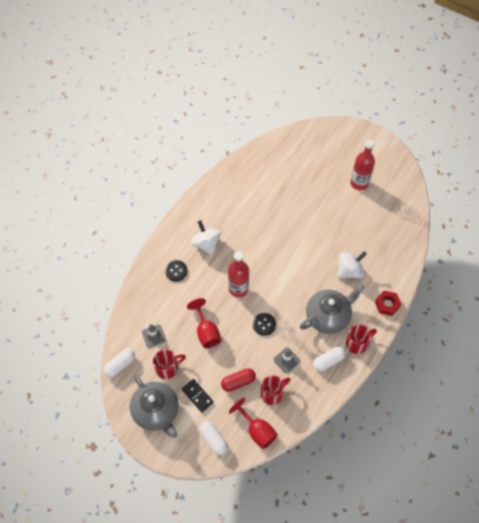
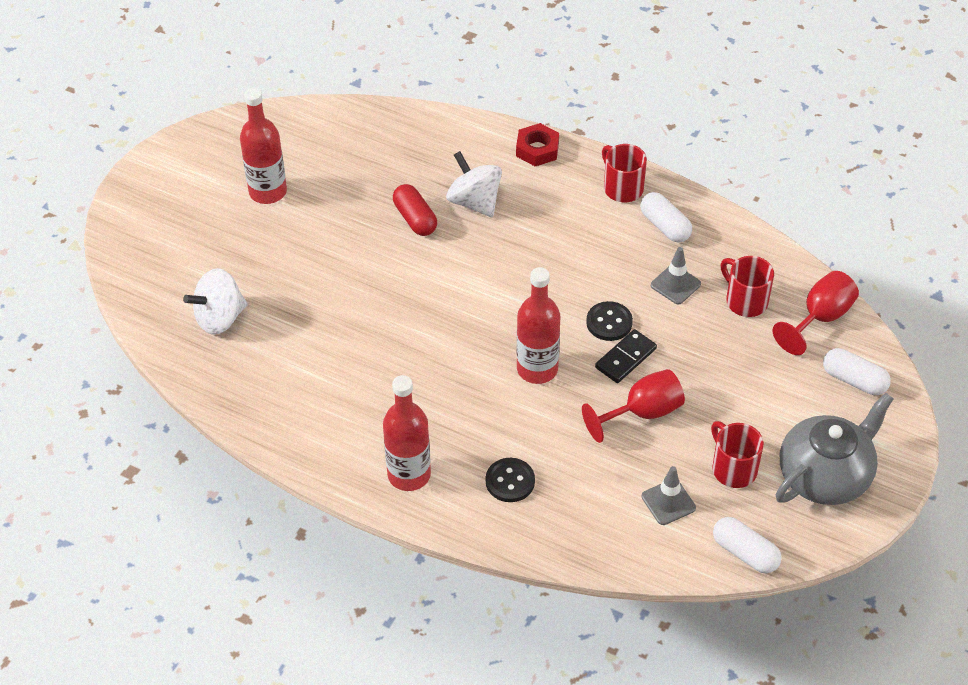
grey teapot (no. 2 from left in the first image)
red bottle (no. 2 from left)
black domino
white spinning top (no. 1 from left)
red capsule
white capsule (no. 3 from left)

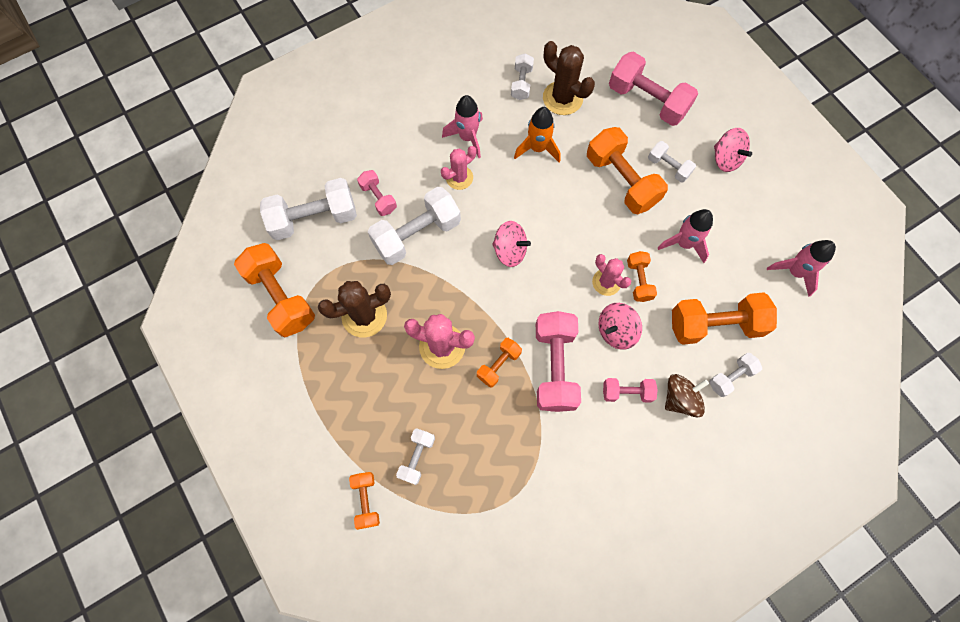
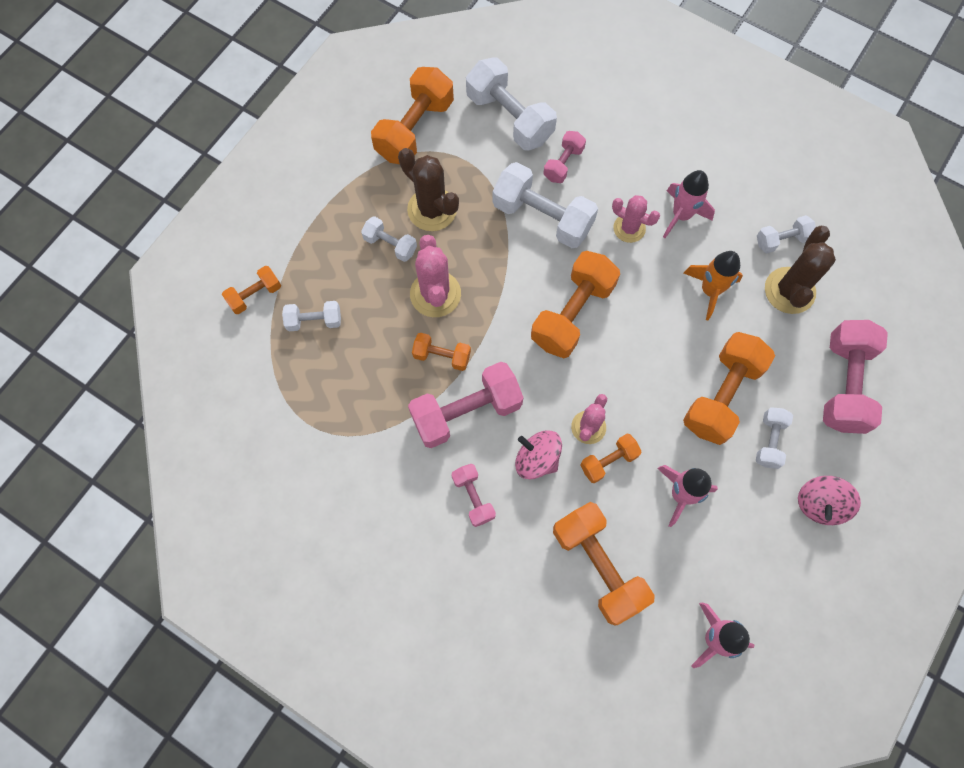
brown spinning top
white dumbbell (no. 2 from left)
orange dumbbell (no. 4 from left)

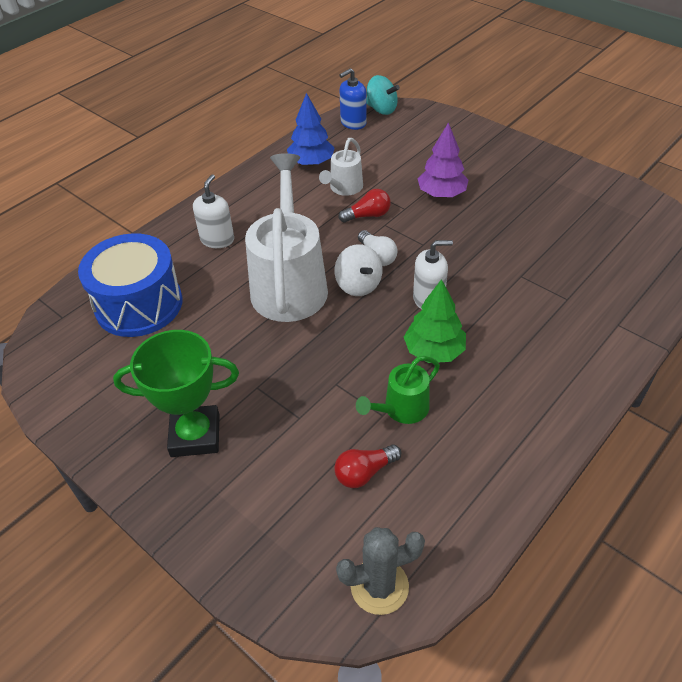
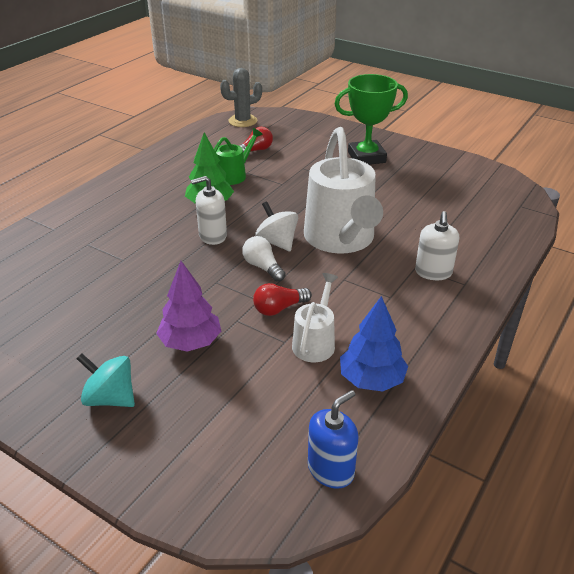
blue drum
turquoise spinning top

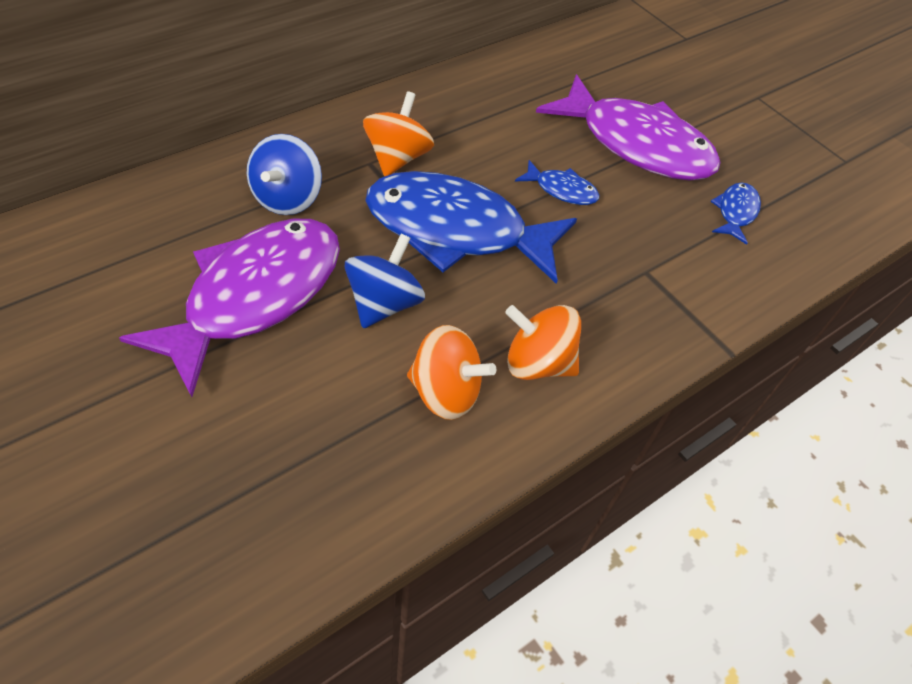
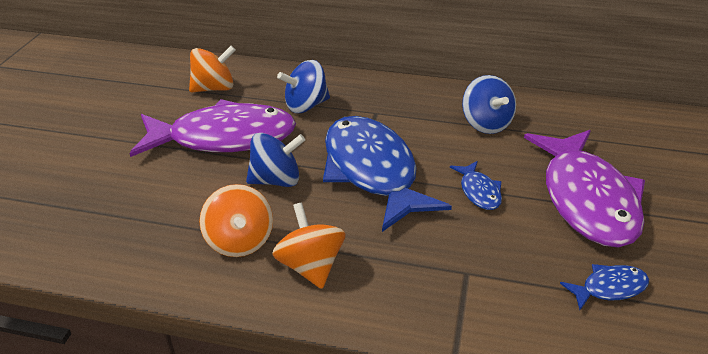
blue spinning top (no. 3 from left)
orange spinning top (no. 1 from left)

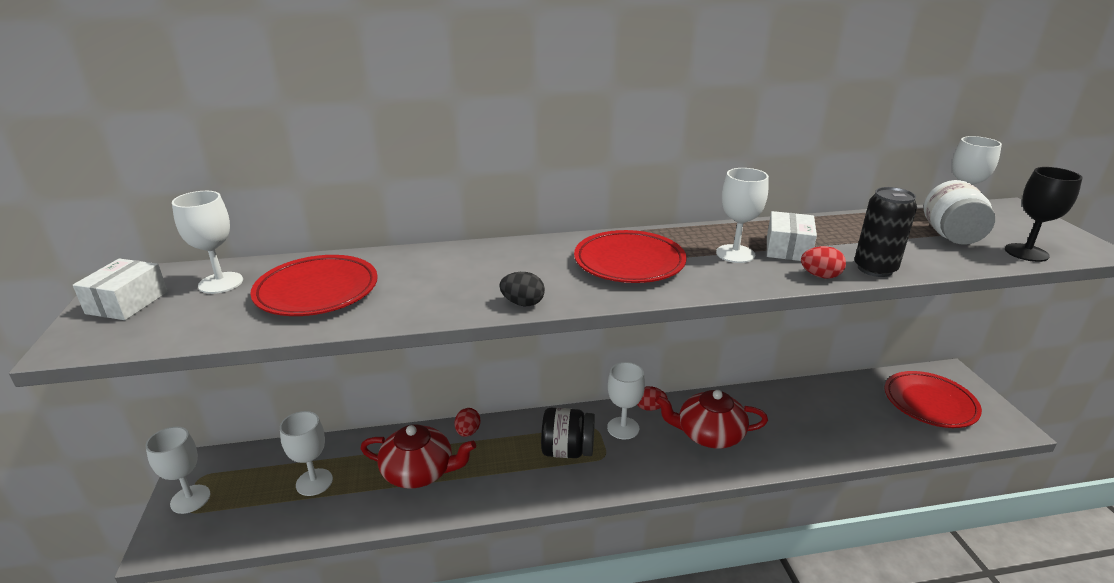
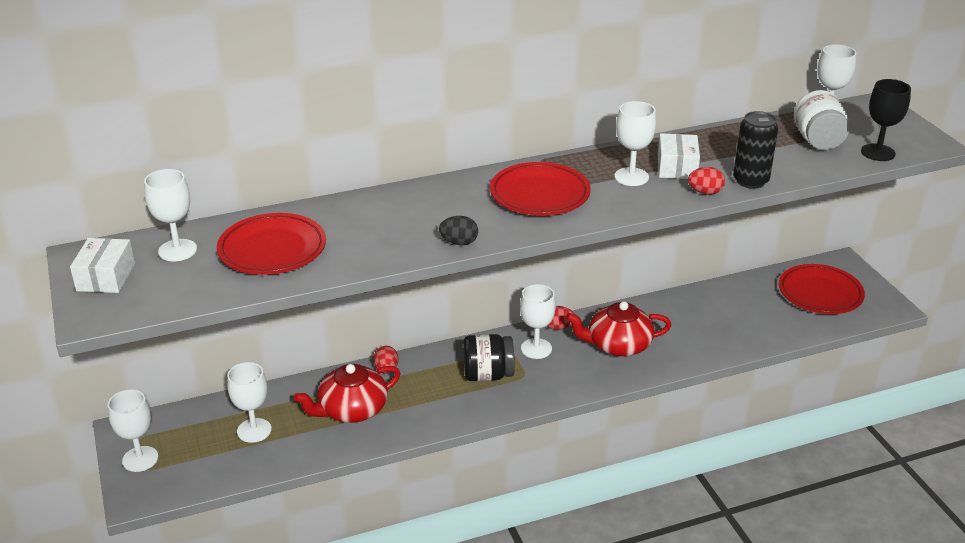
red teapot (no. 1 from left)

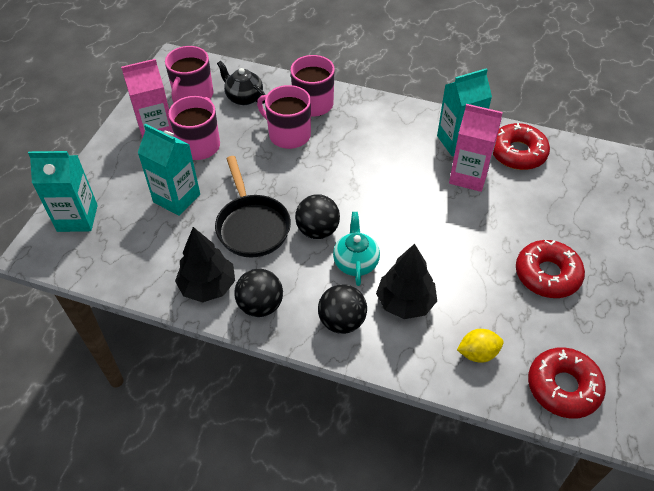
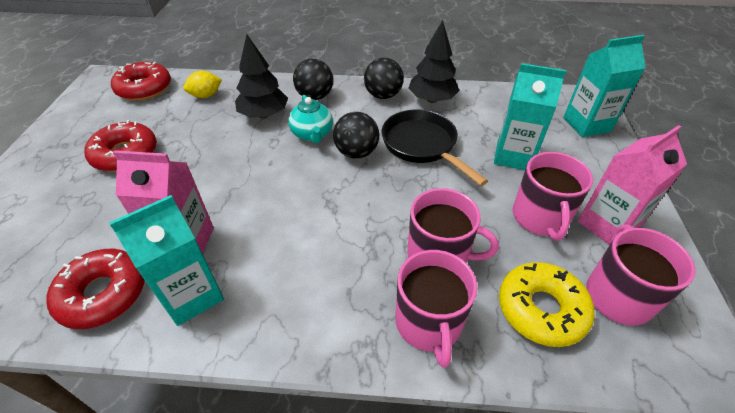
yellow donut

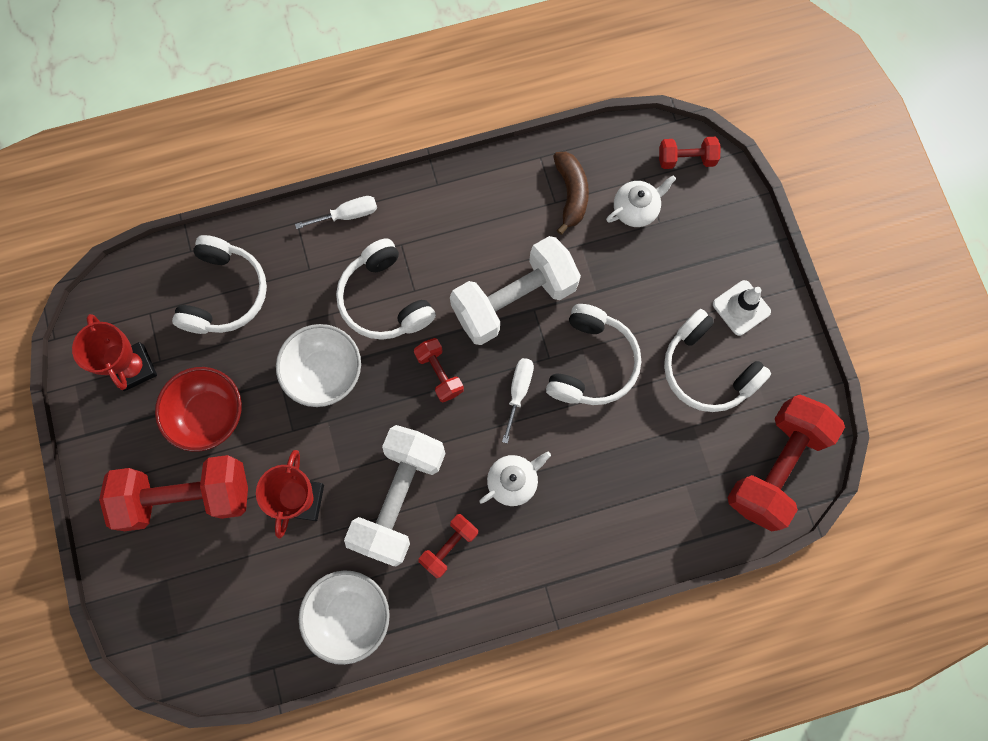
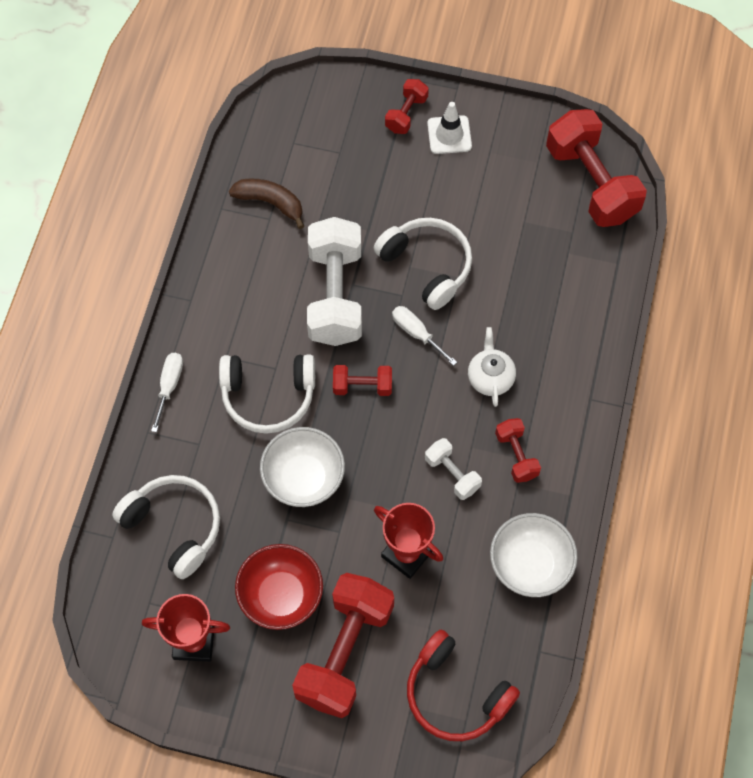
white teapot (no. 2 from left in the first image)
white headphones (no. 4 from left in the first image)
red headphones
red dumbbell (no. 3 from left)
white dumbbell (no. 2 from left)

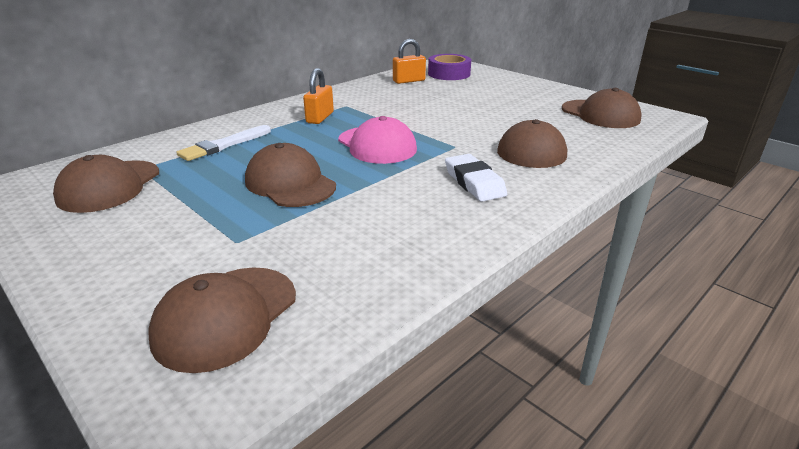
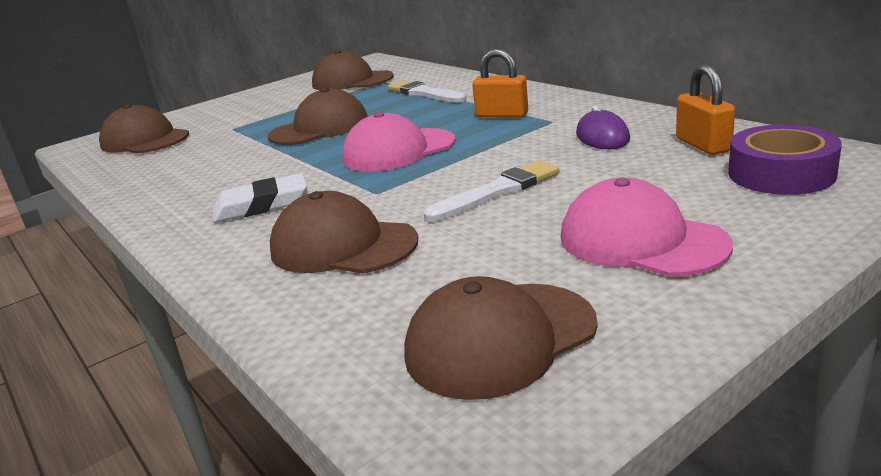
white brush (no. 2 from left)
pink cap (no. 2 from left)
purple mouse

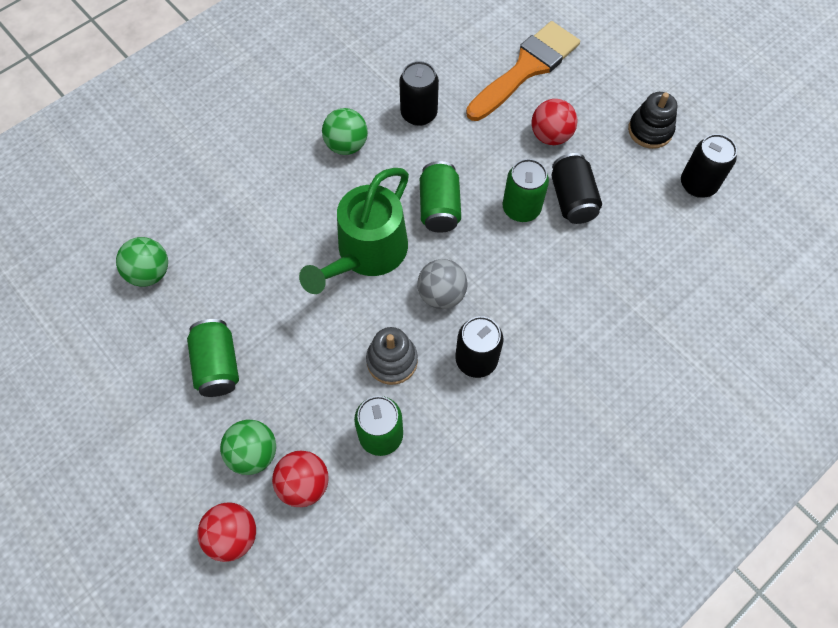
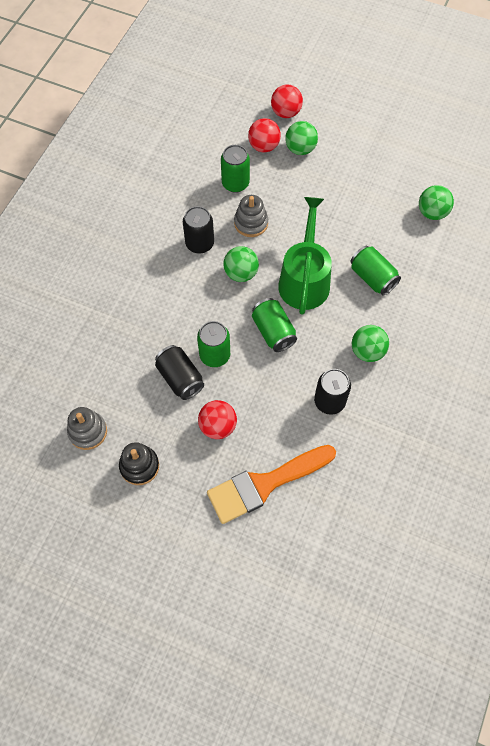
green can (no. 4 from left)
grey stacking toy (no. 1 from left)
green ball (no. 1 from left)
orange brush

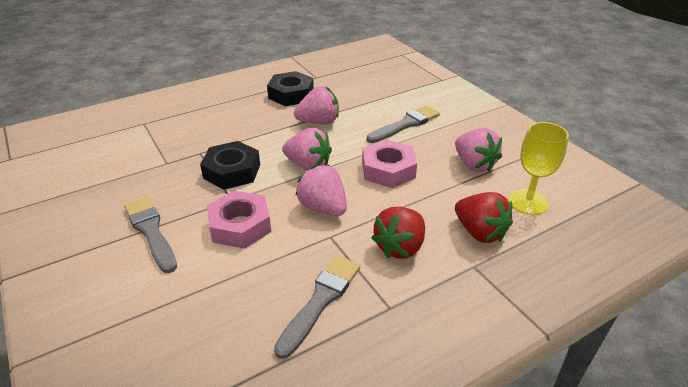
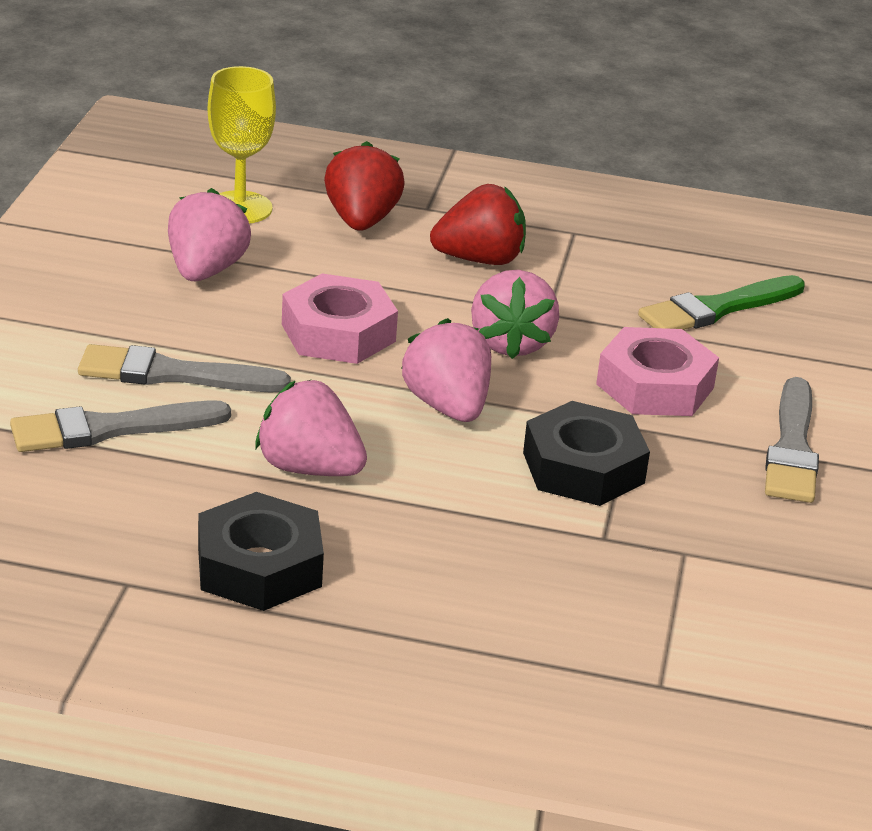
green brush
grey brush (no. 1 from left)

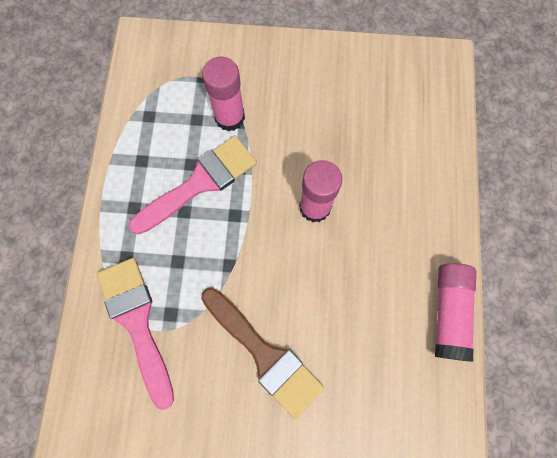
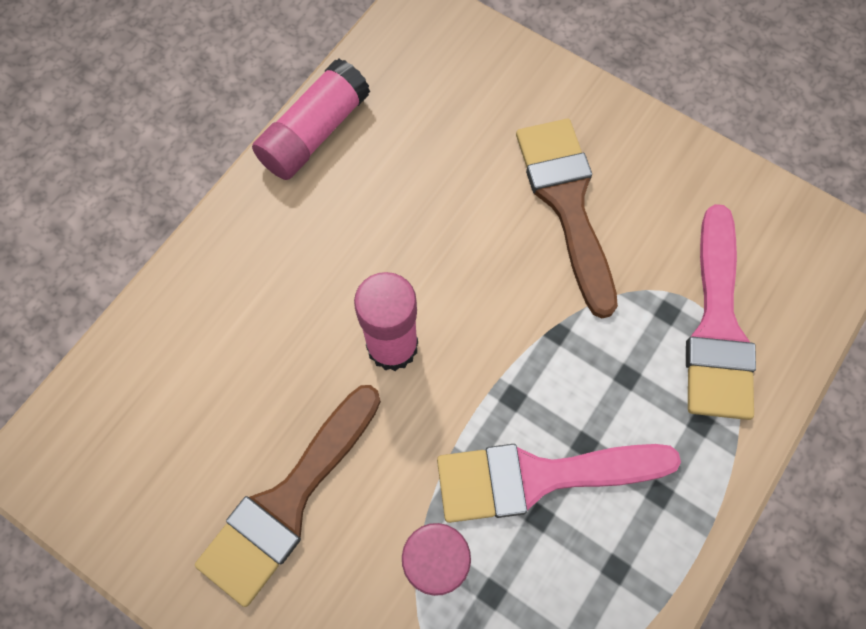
brown brush (no. 1 from left)

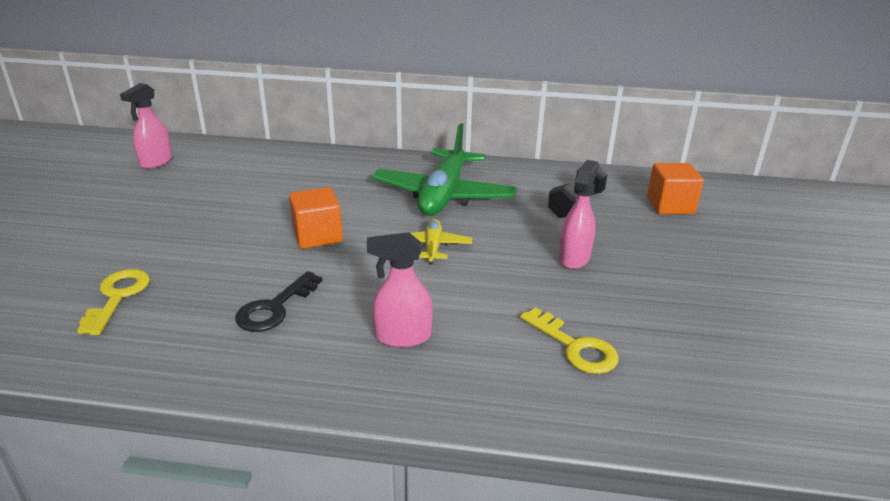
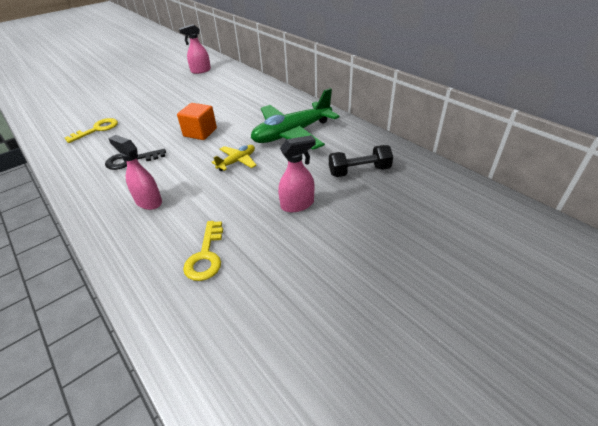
orange cube (no. 2 from left in the first image)

